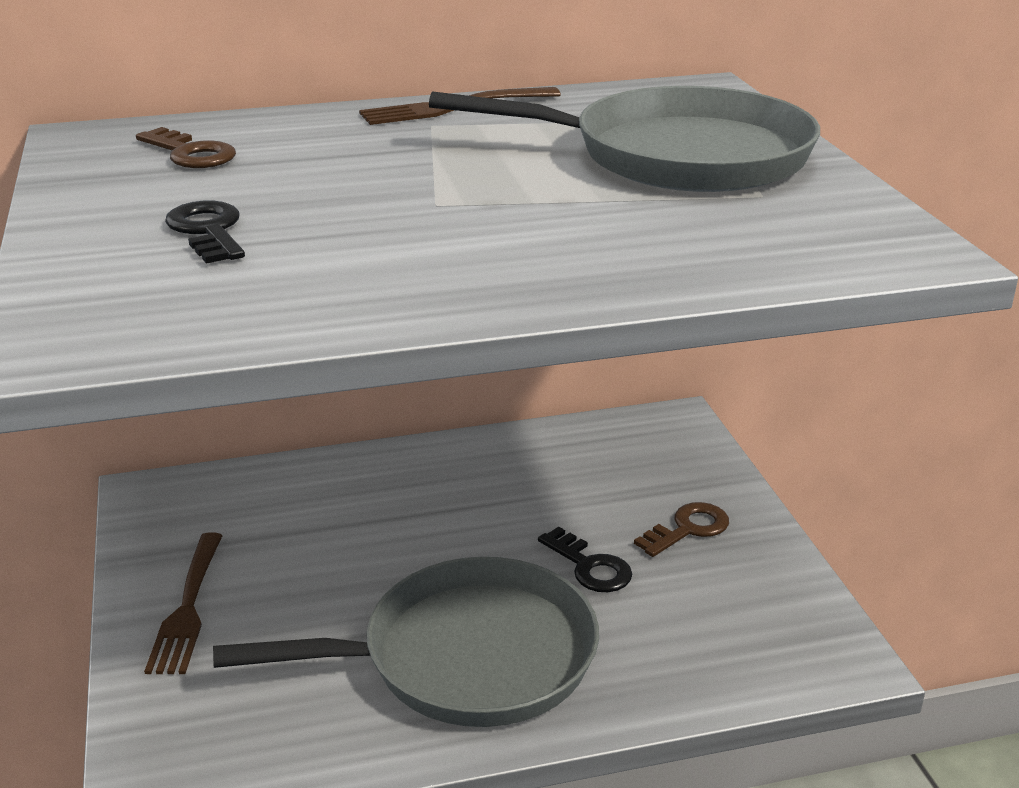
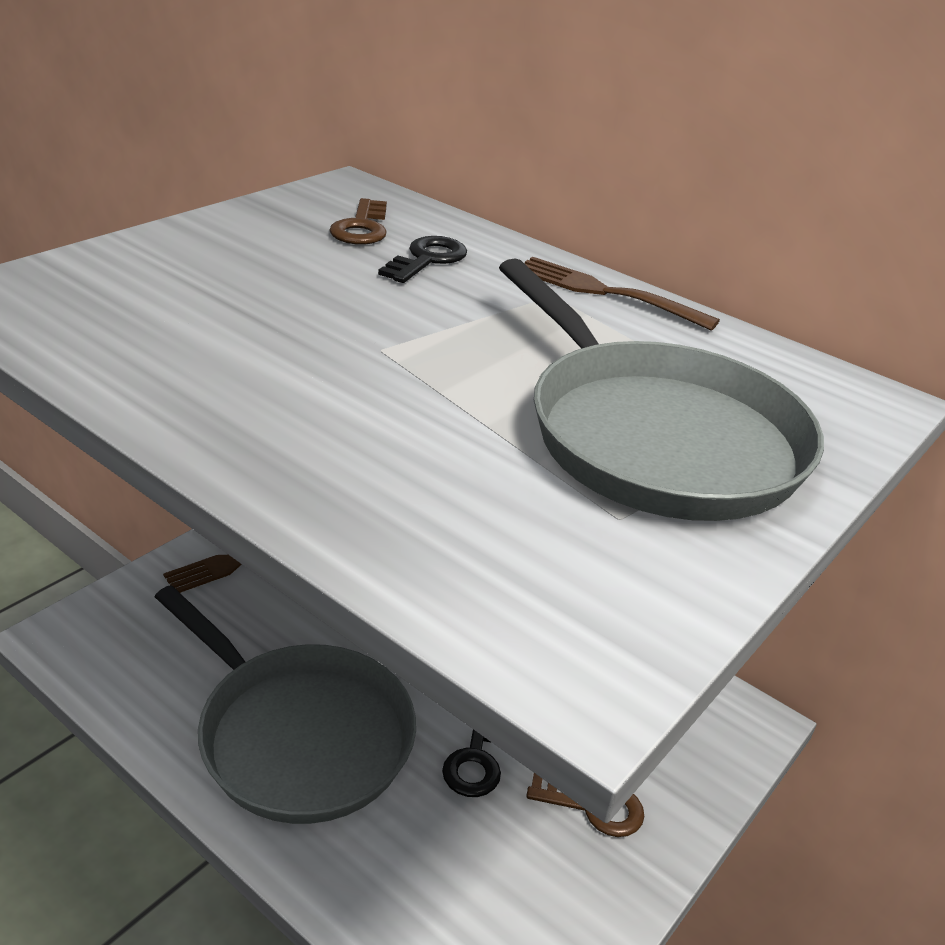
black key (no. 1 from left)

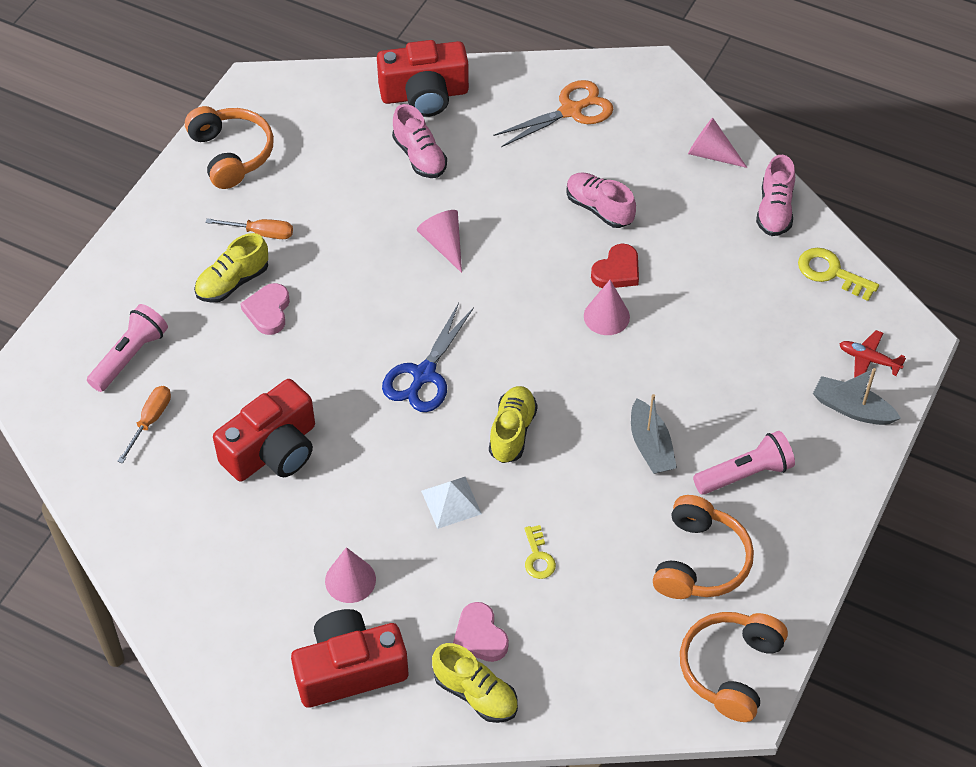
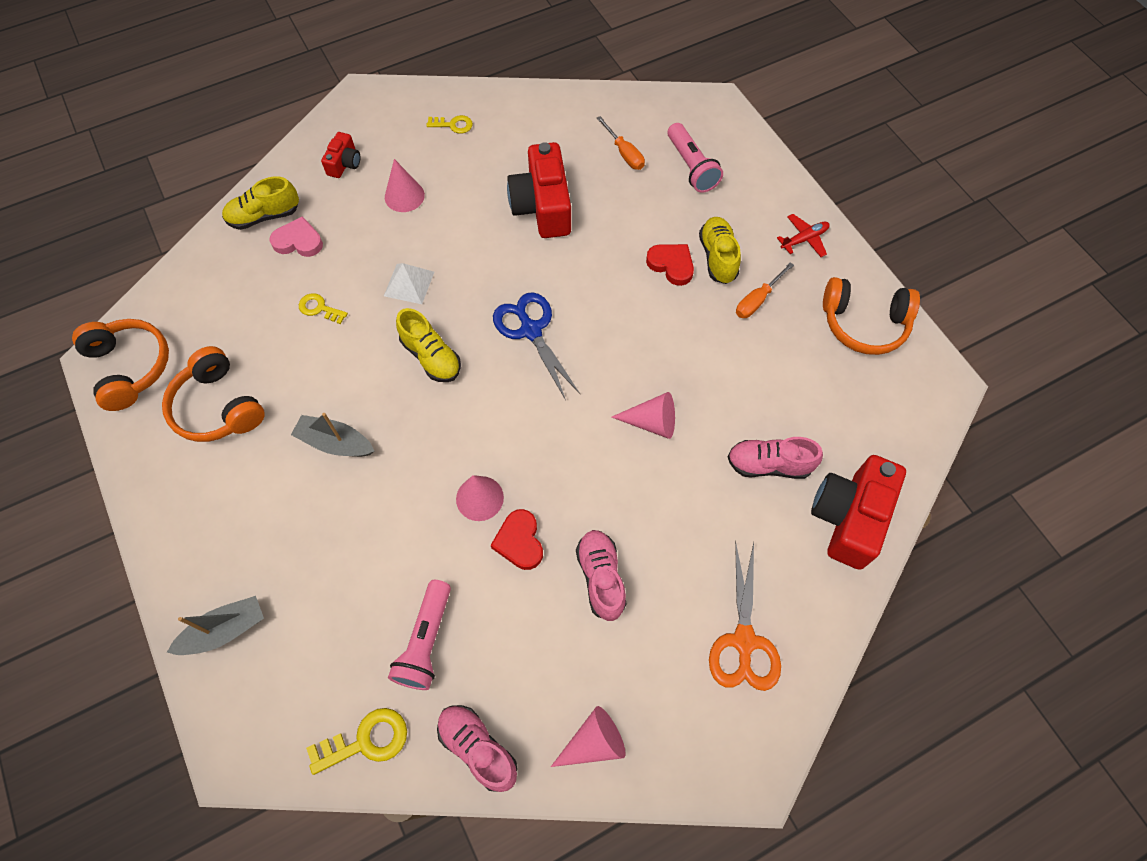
yellow key (no. 3 from left)
pink flashlight (no. 1 from left)
red plane
red heart (no. 2 from left)
pink shoe (no. 2 from left)
red camera (no. 1 from left)

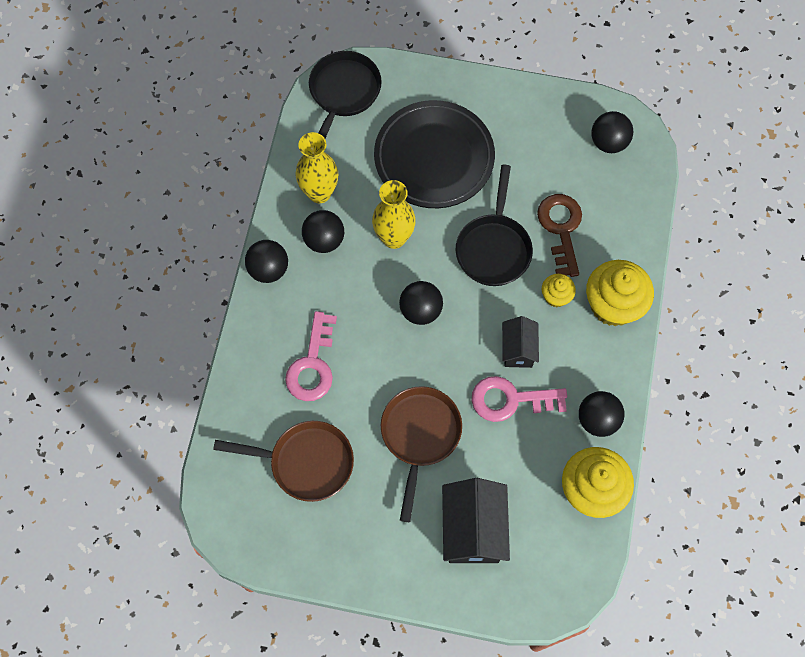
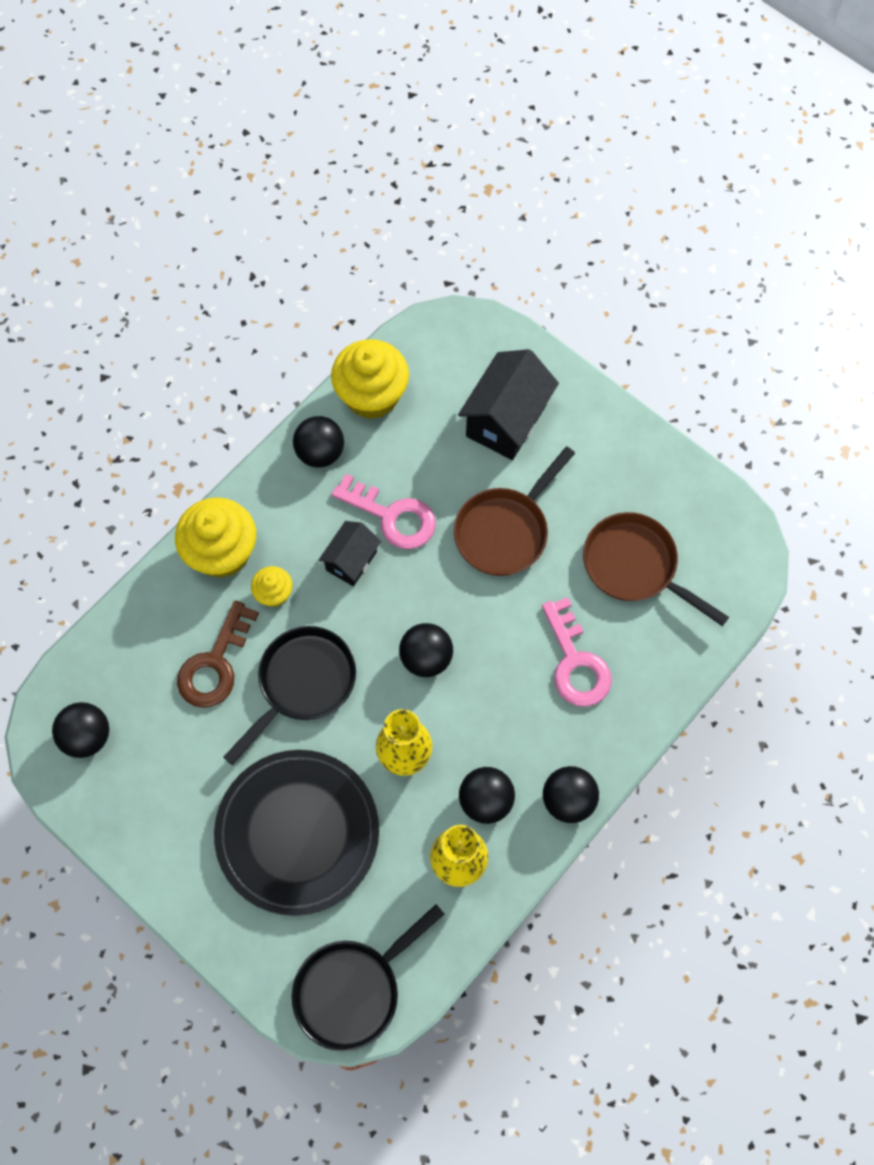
pink key (no. 2 from left)

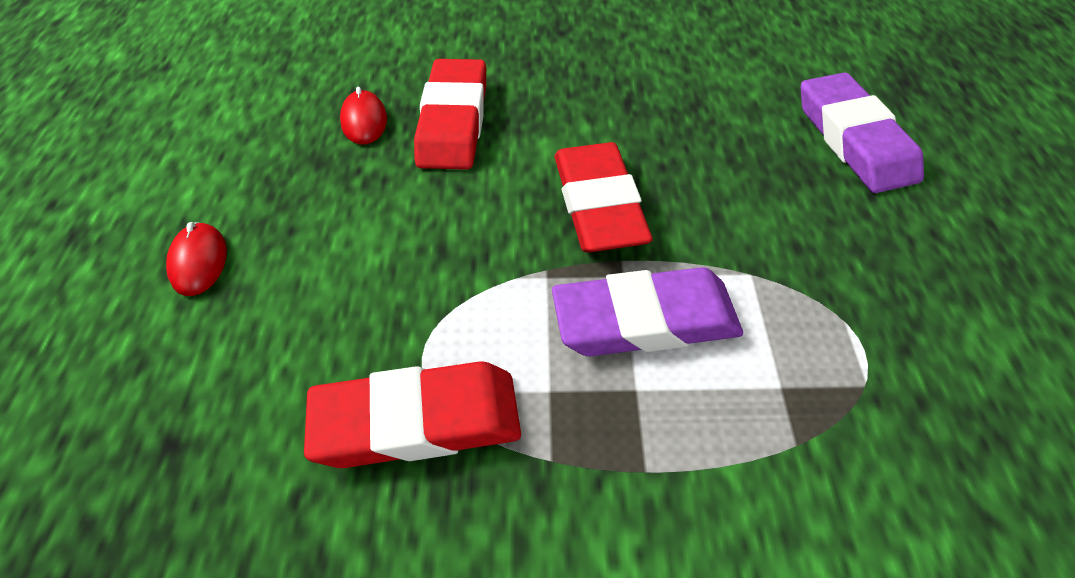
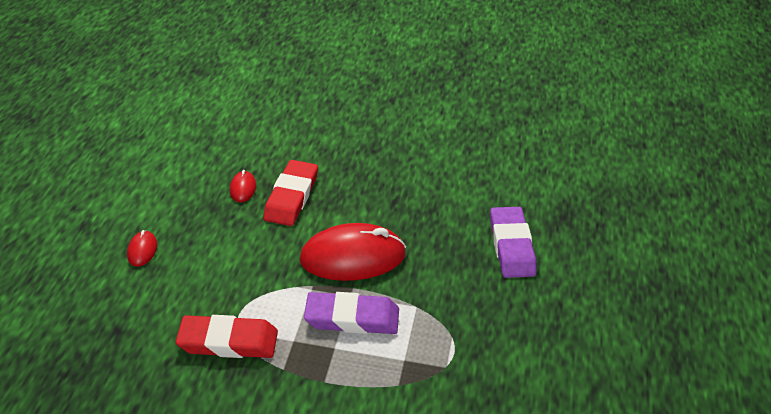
red mouse (no. 3 from left)

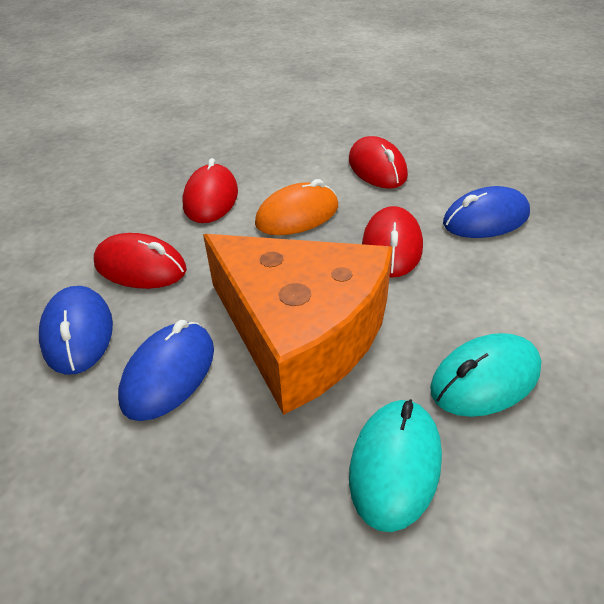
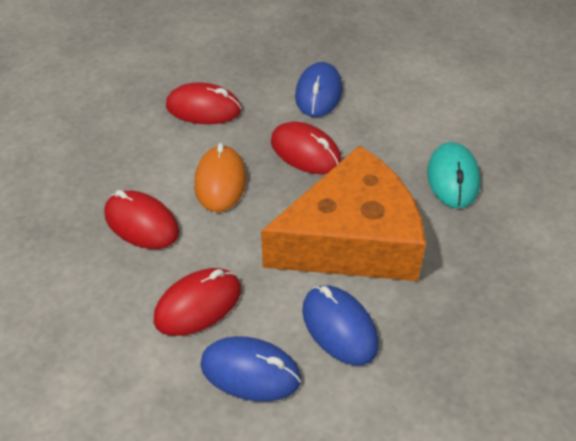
turquoise mouse (no. 1 from left in the first image)

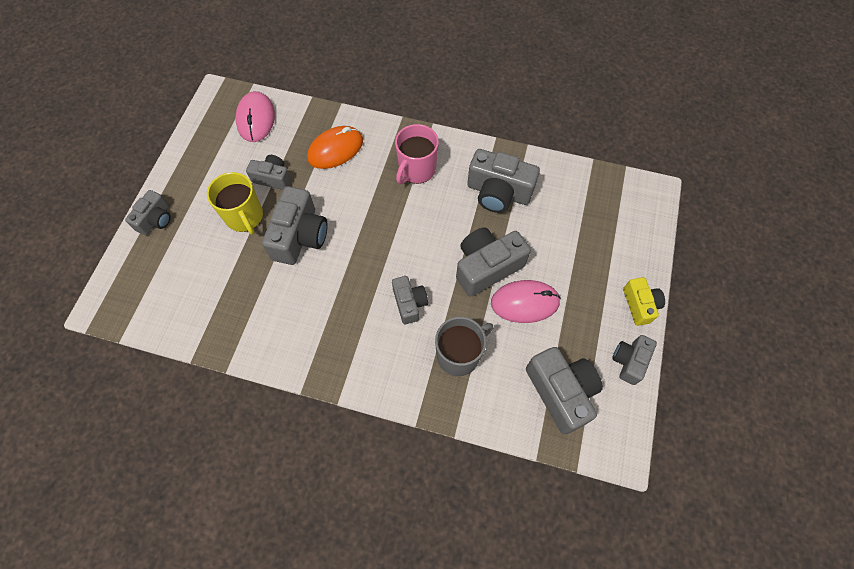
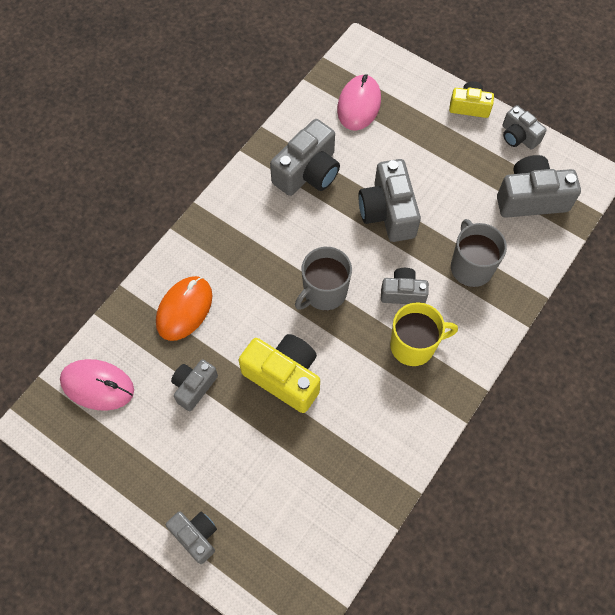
pink mug
grey mug (no. 1 from left)
yellow mug
pink mouse (no. 2 from left)
yellow camera (no. 1 from left)
orange mouse

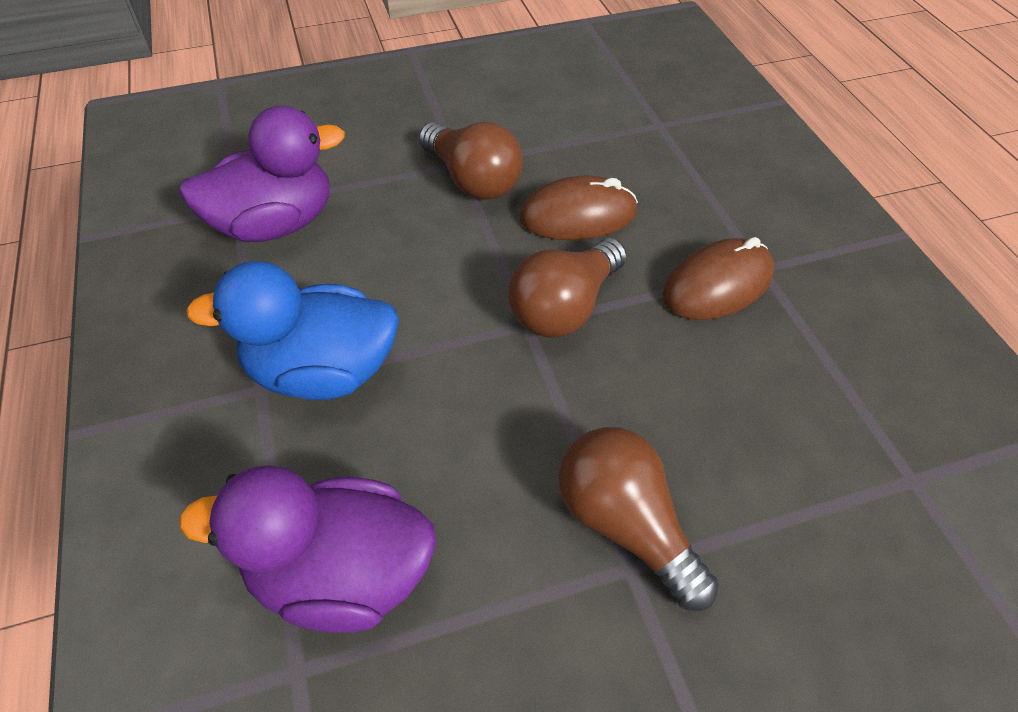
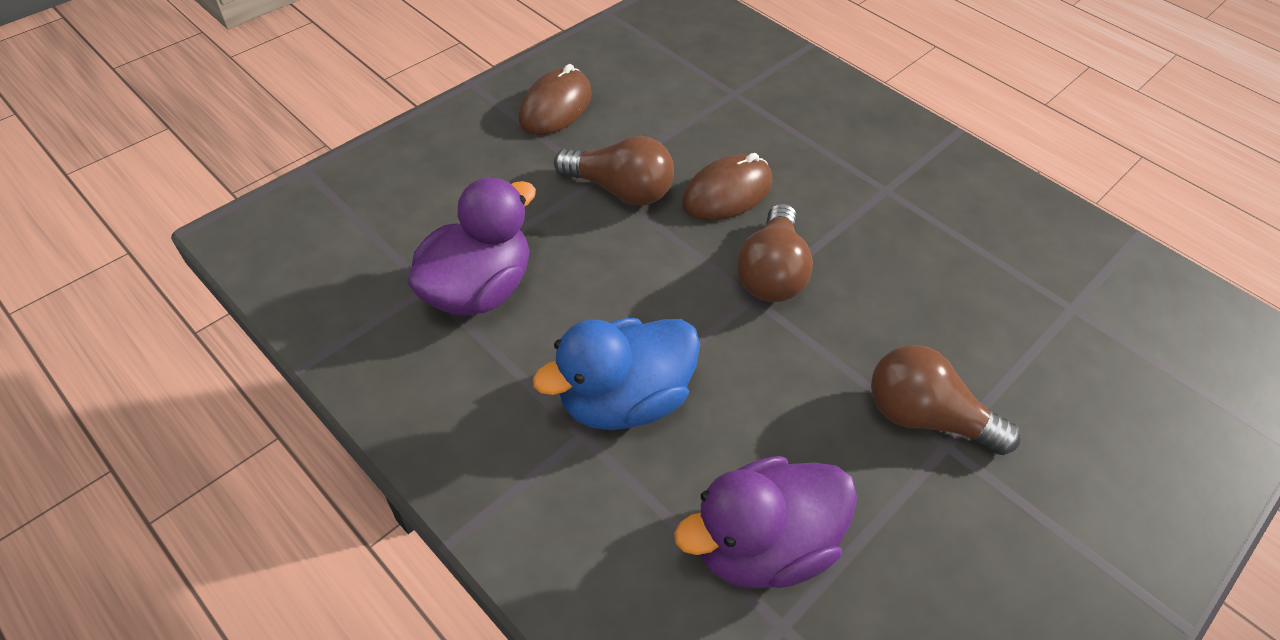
brown mouse (no. 1 from left)

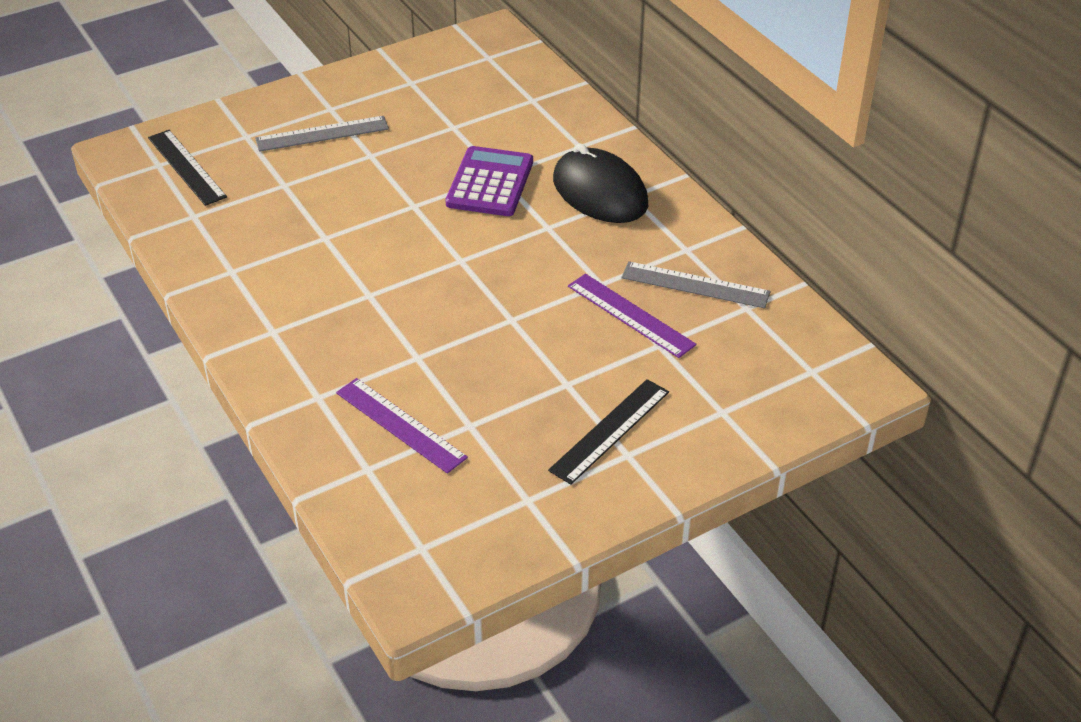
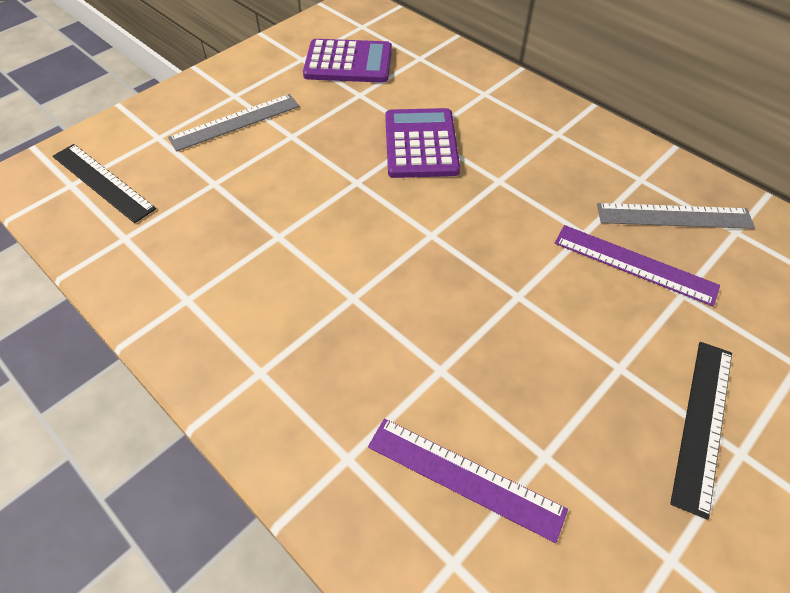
black mouse
purple calculator (no. 1 from left)

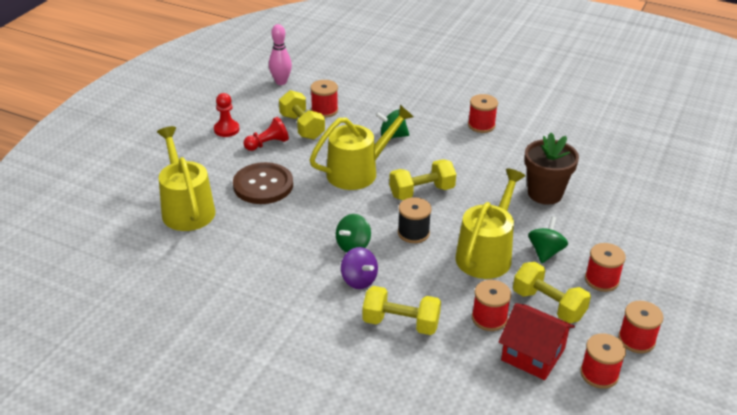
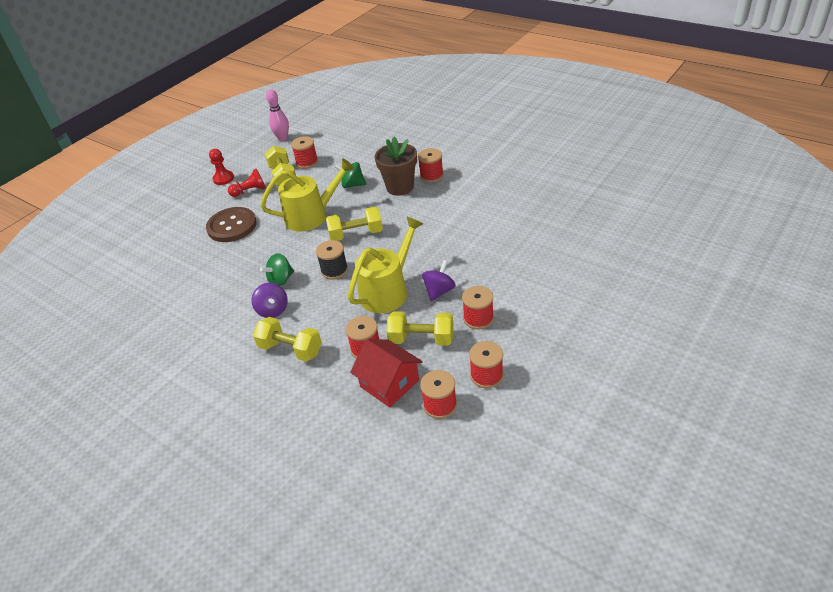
yellow watering can (no. 1 from left in the first image)
brown flower pot
purple spinning top (no. 2 from left)
yellow dumbbell (no. 4 from left)

